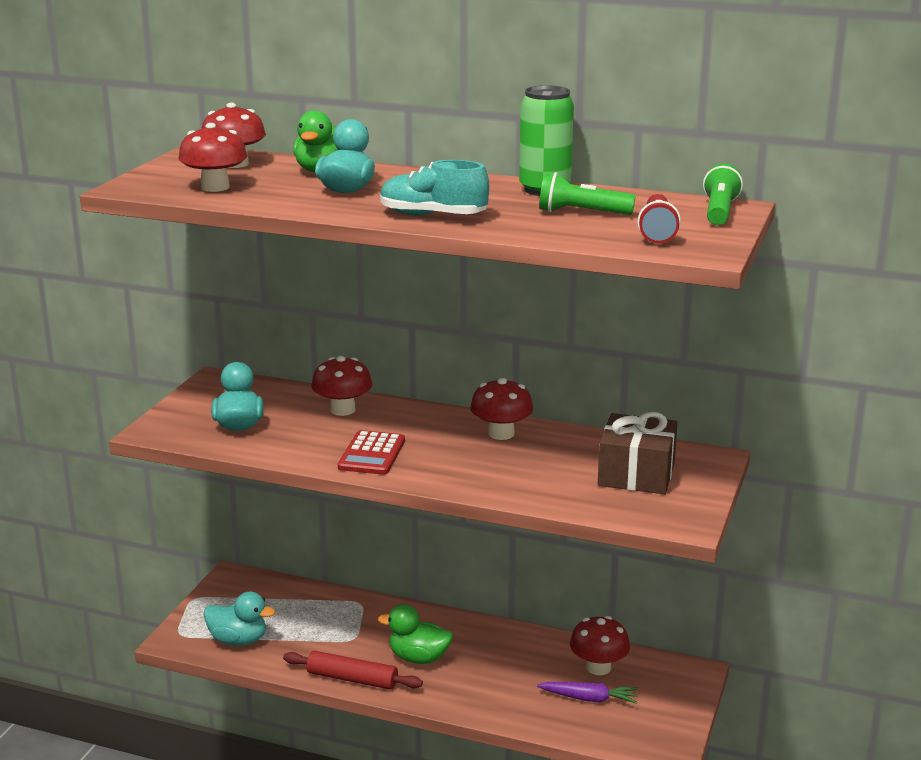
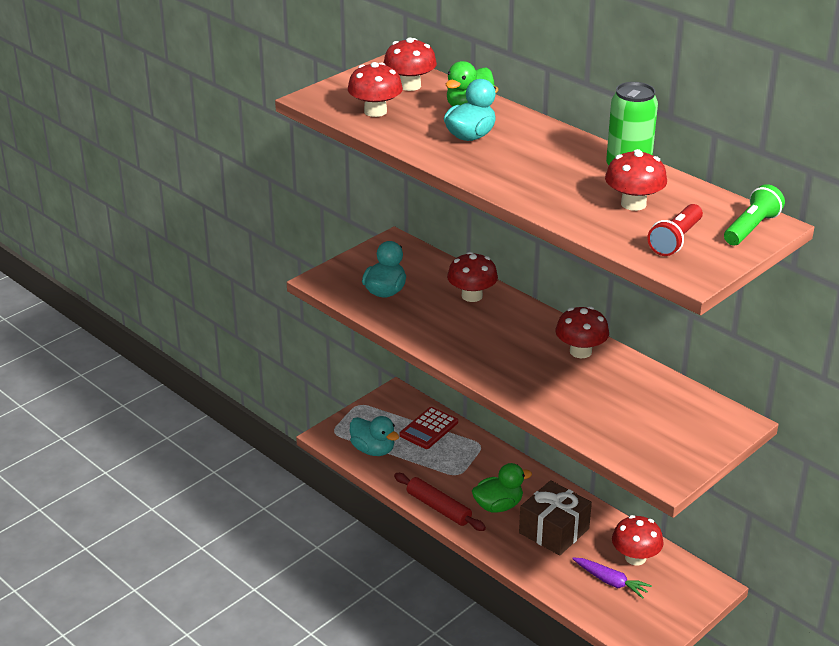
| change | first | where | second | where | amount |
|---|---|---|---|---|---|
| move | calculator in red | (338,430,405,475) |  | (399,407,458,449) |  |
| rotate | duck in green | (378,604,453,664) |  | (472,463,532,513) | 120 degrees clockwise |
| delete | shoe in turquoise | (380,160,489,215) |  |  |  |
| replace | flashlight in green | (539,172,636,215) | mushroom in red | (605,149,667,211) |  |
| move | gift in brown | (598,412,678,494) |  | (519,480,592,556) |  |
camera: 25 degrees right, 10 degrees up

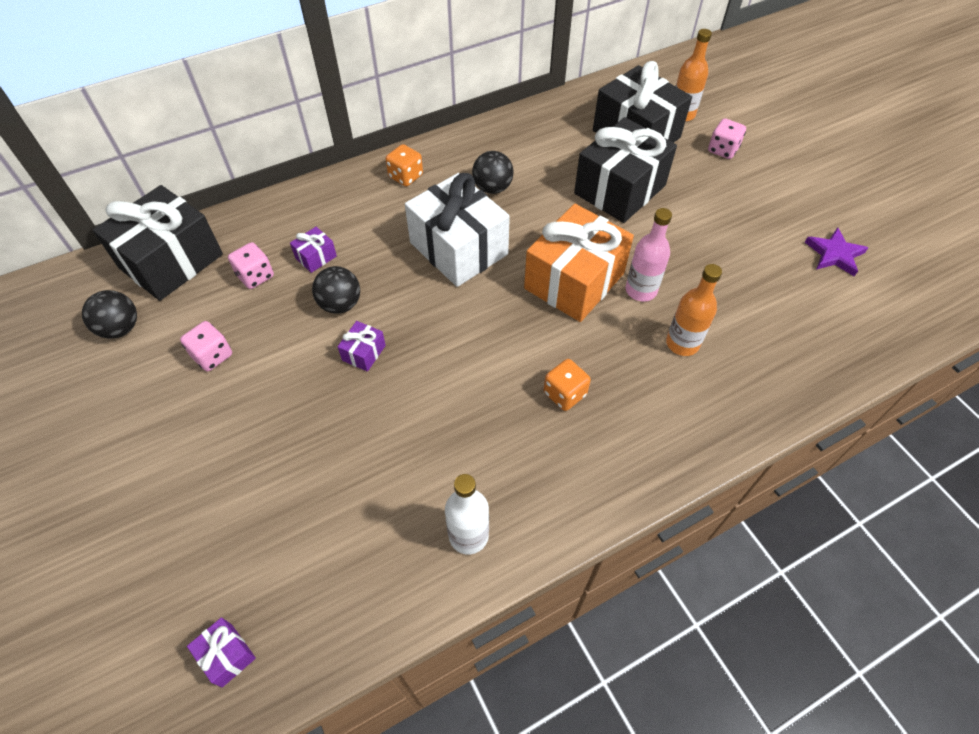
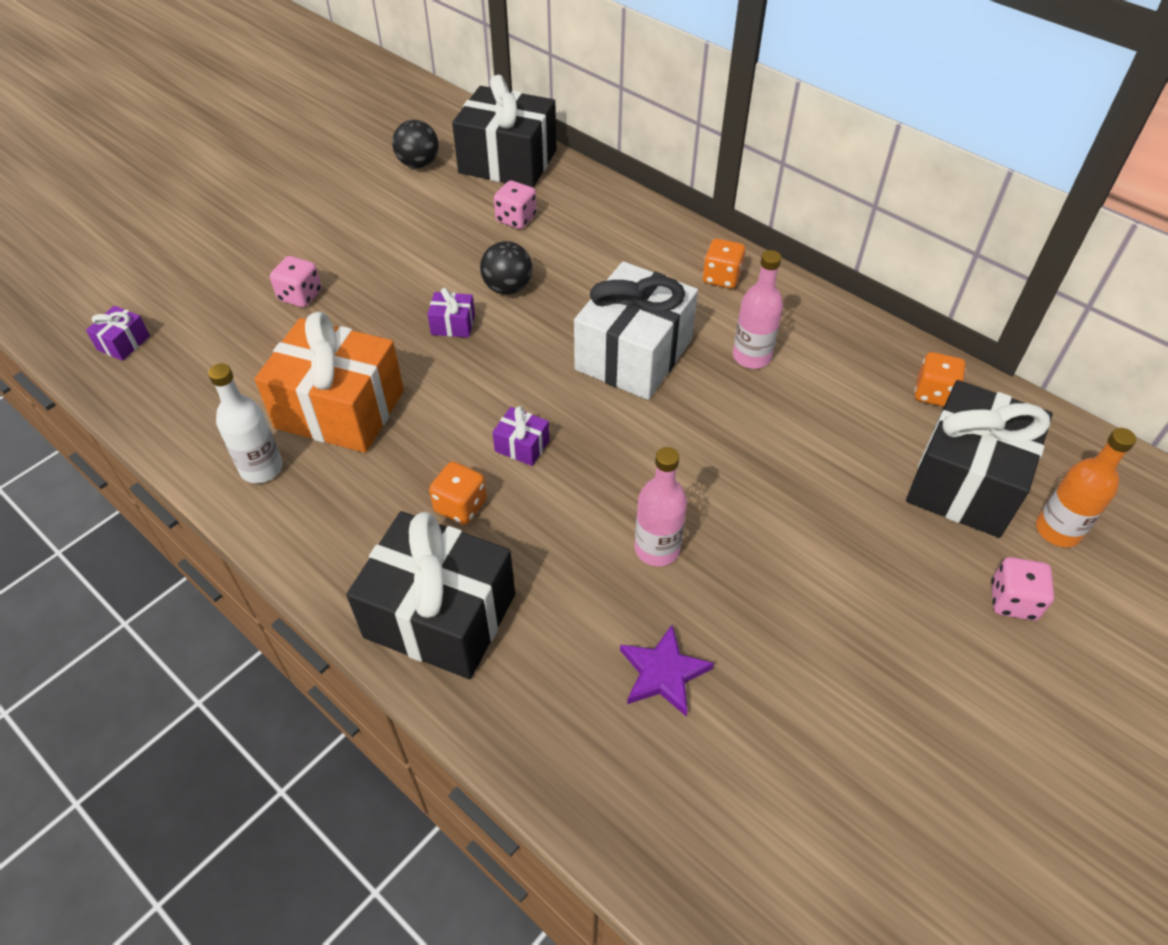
| change | first | where | second | where | amount |
|---|---|---|---|---|---|
| move | dice in pink | (180,321,232,371) |  | (270,256,322,307) |  |
| move | gift in purple | (290,227,337,273) |  | (492,406,550,466) |  |
| replace | ball in black | (472,151,514,194) | bottle in pink | (733,250,783,369) |  |
| move | gift in orange | (524,204,634,322) |  | (255,311,404,453) |  |
| move | gift in black | (574,117,677,223) |  | (346,511,515,679) |  |
| delete | bottle in orange | (666,264,722,356) |  |  |  |
| move | star in purple | (805,227,868,276) |  | (620,624,714,716) |  |
| insert |  |  | dice in orange | (915,352,966,407) |  |
camera: 70 degrees right, 5 degrees down

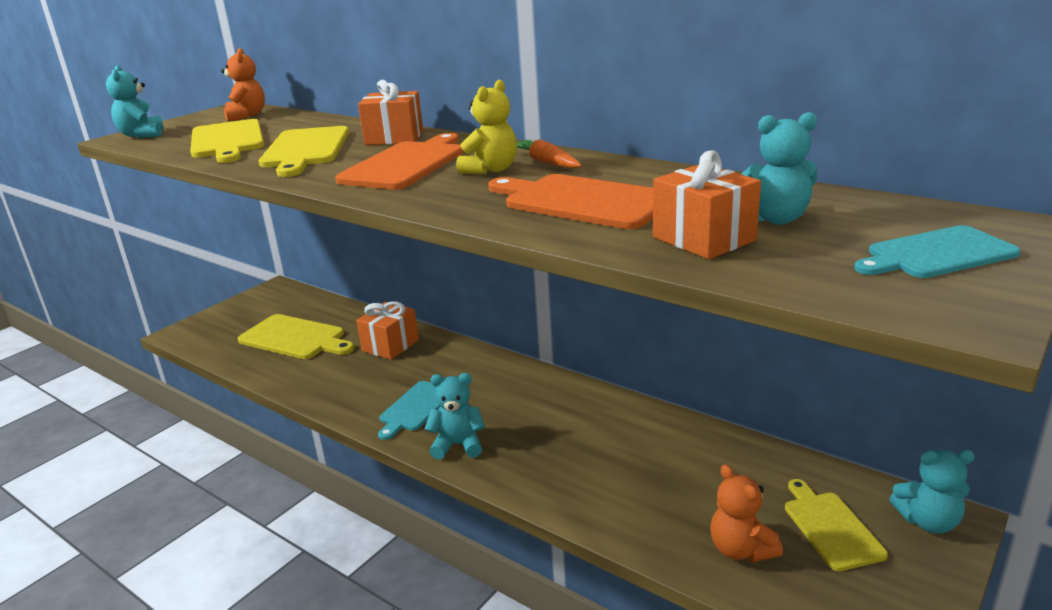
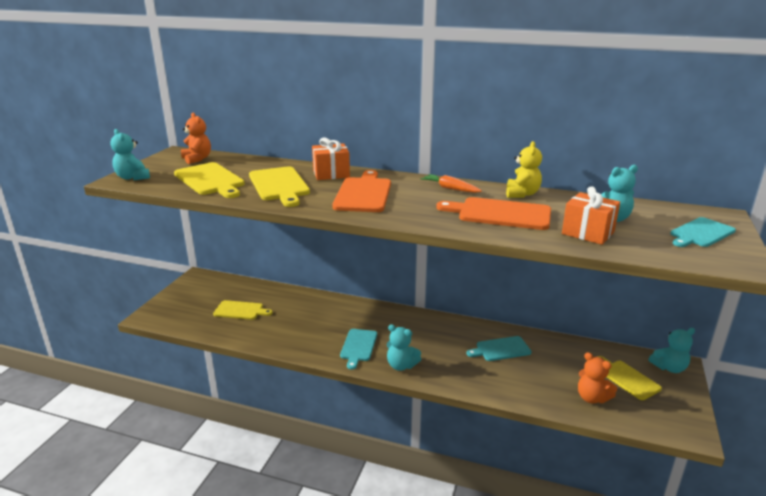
| change | first | where | second | where | amount |
|---|---|---|---|---|---|
| resize | cutting board in yellow | (238,314,355,359) |  | (213,300,273,320) | x0.66 |
| delete | gift in orange | (356,301,419,360) |  |  |  |
| rotate | teddy bear in turquoise | (425,373,485,459) |  | (387,324,421,371) | 135 degrees counterclockwise |
| move | teddy bear in yellow | (456,80,517,175) |  | (506,141,542,198) |  |
| insert |  |  | cutting board in turquoise | (466,336,532,361) |  |
camera: 20 degrees left, 0 degrees up

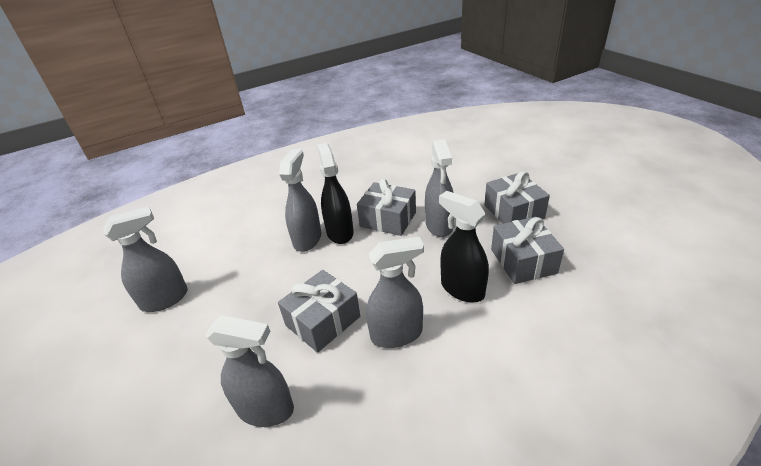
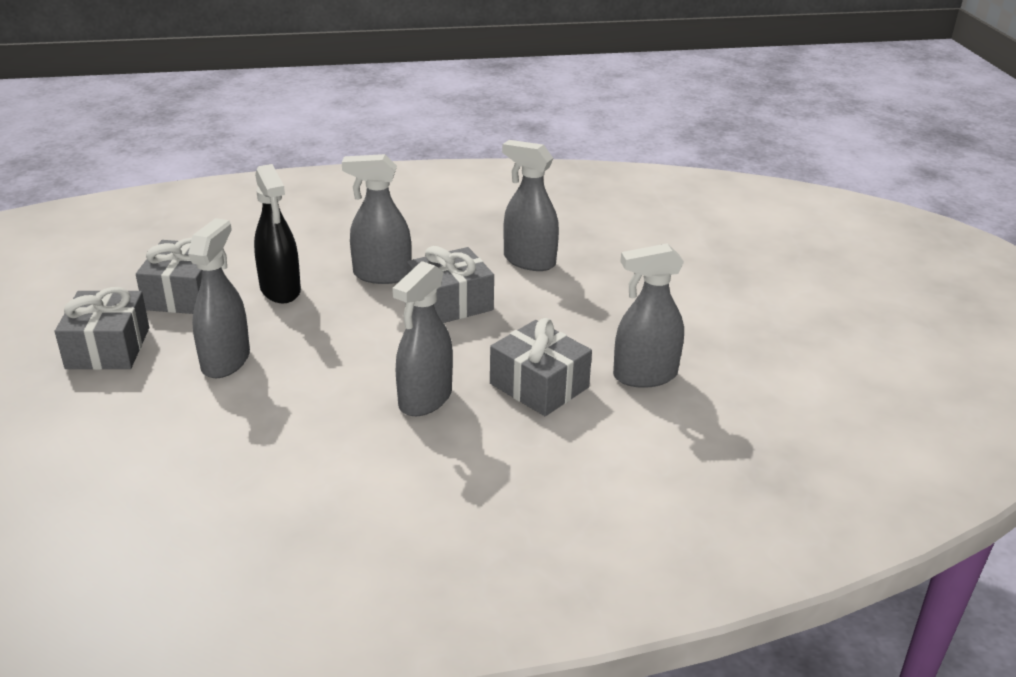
| change | first | where | second | where | amount |
|---|---|---|---|---|---|
| delete | spray bottle in black | (317,143,354,244) |  |  |  |
| move | gift in grey | (357,179,416,236) |  | (490,318,592,416) |  |
camera: 165 degrees left, 5 degrees down

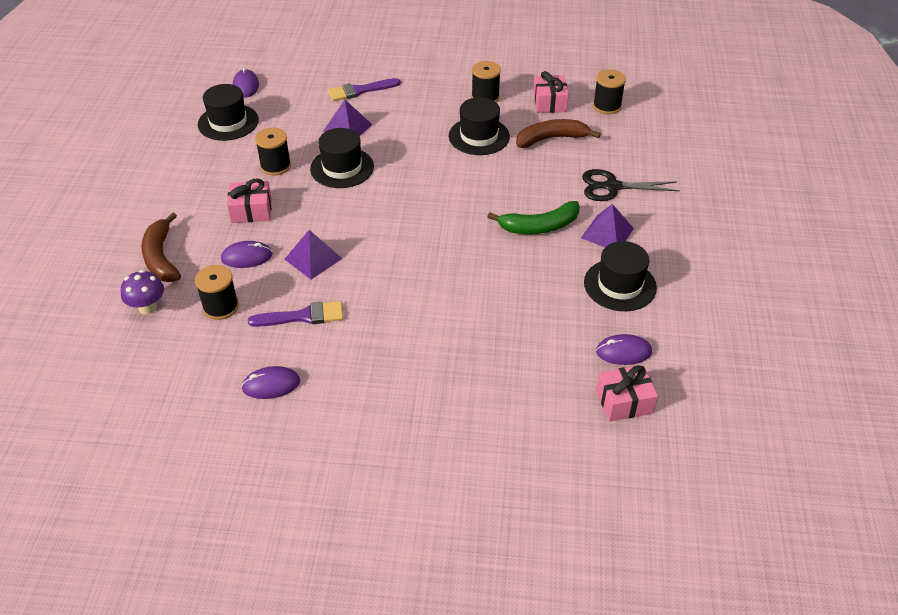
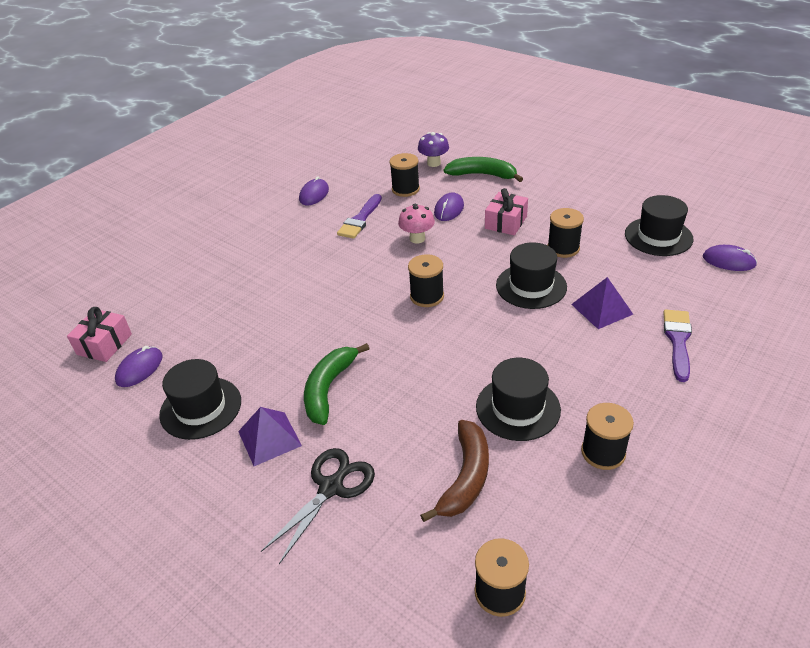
| change | first | where | second | where | amount |
|---|---|---|---|---|---|
| recolor | banana in brown | (141,212,181,282) | banana in green | (444,157,523,182) |  |
| replace | pyramid in purple | (284,230,343,279) | mushroom in pink | (398,204,435,243) |  |
| delete | gift in pink | (534,71,569,113) |  |  |  |
| insert |  |  | spool in black | (408,254,444,307) |  |
camera: 125 degrees right, 5 degrees down

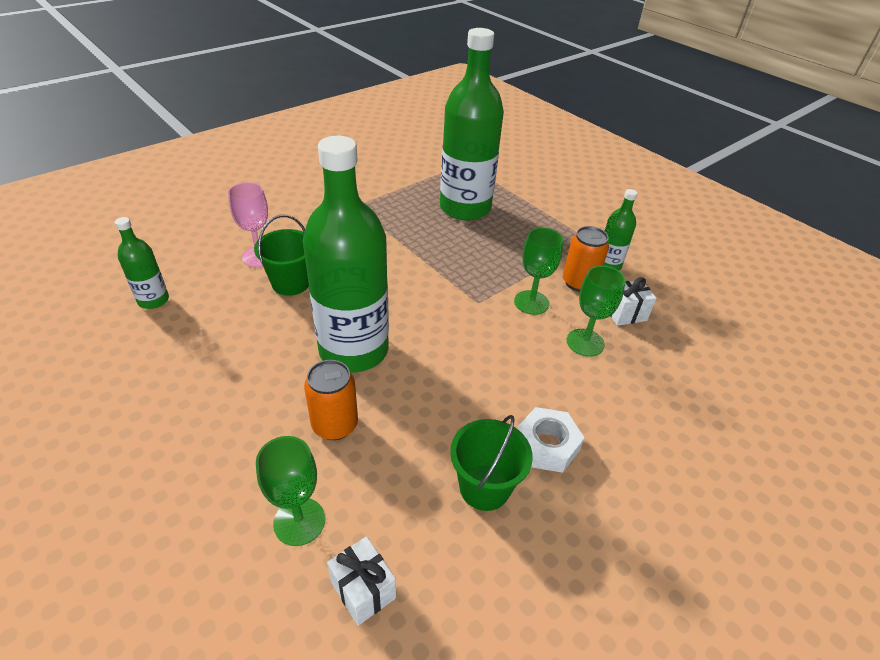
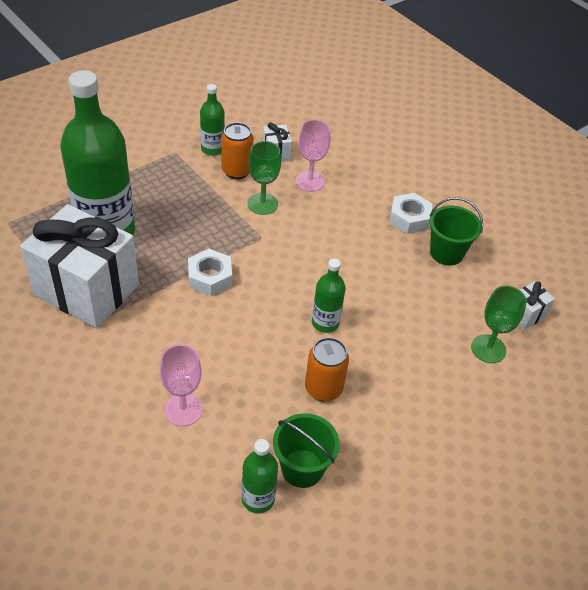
| change | first | where | second | where | amount |
|---|---|---|---|---|---|
| move | bucket in green | (254,215,309,296) |  | (273,413,340,488) |  |
| resize | bottle in green | (303,136,389,373) |  | (312,258,346,333) | x0.46 |
| move | can in orange | (304,360,358,440) |  | (305,337,349,402) |  |
| recolor | goblet in green | (567,265,626,357) | goblet in pink | (295,119,330,192) |  |
| insert |  |  | gift in white | (20,204,139,328) |  |
| insert |  |  | nut in white | (188,249,232,296) |  |
camera: 90 degrees left, 5 degrees up

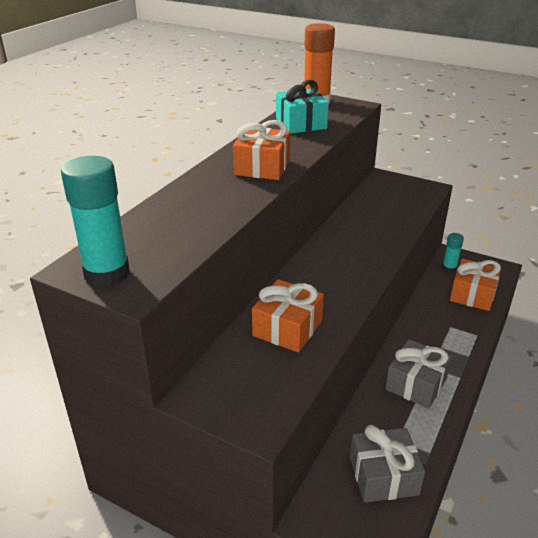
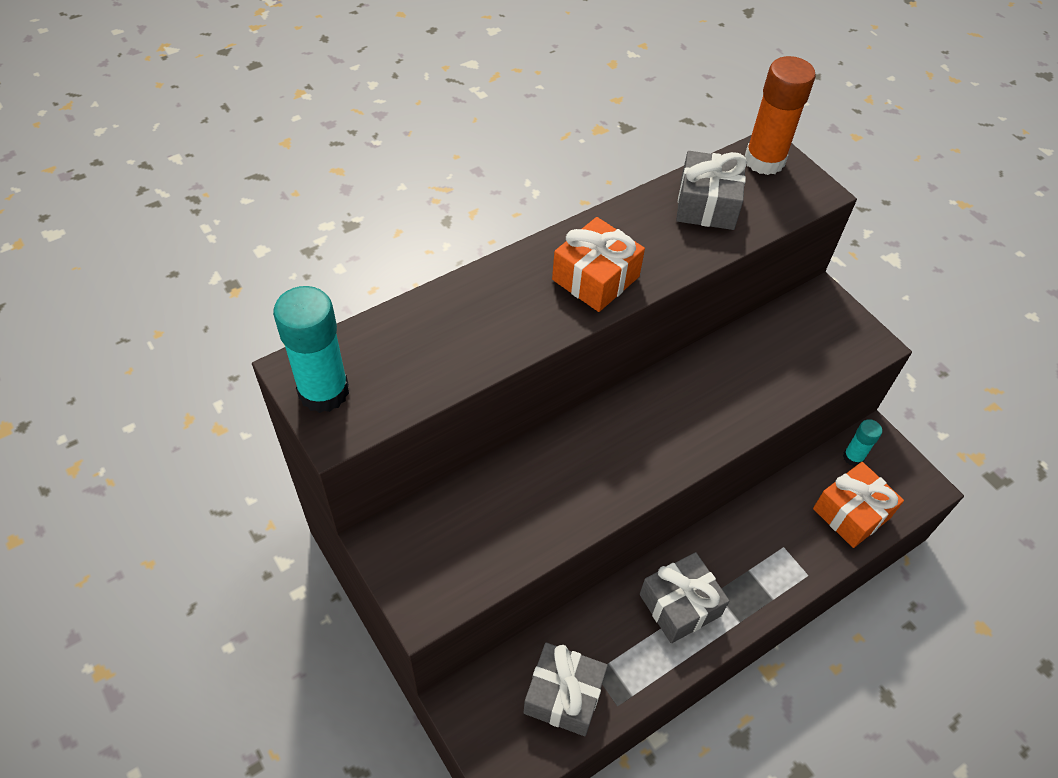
| change | first | where | second | where | amount |
|---|---|---|---|---|---|
| delete | gift in orange | (252,279,324,352) |  |  |  |
| recolor | gift in turquoise | (276,80,329,134) | gift in grey | (676,151,747,230) |  |
camera: 25 degrees right, 20 degrees up

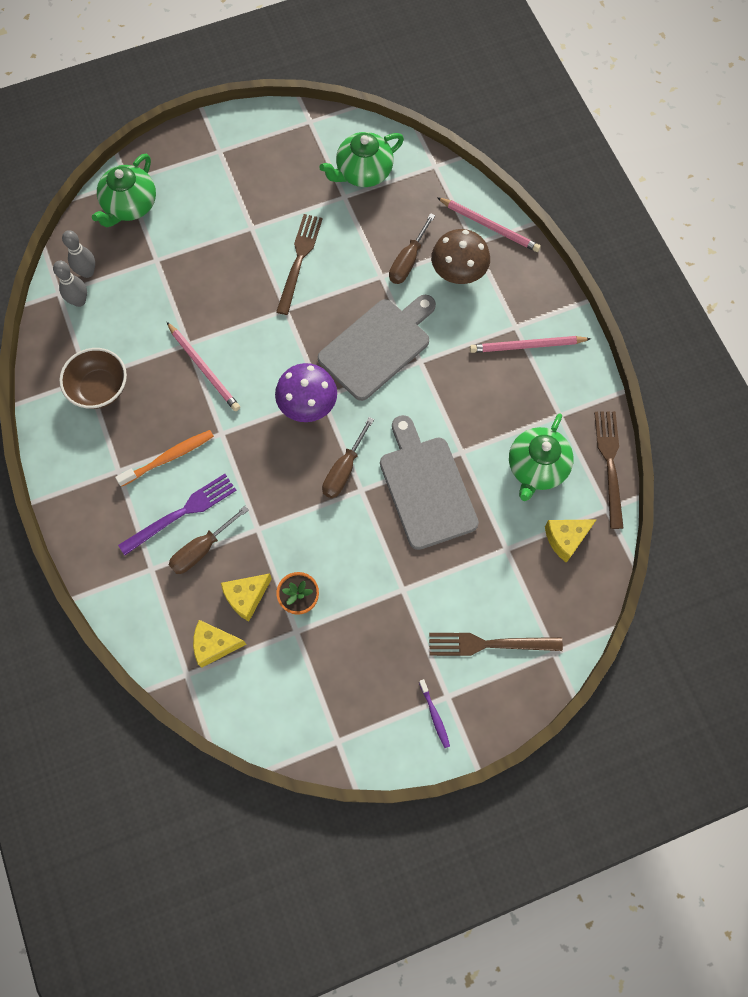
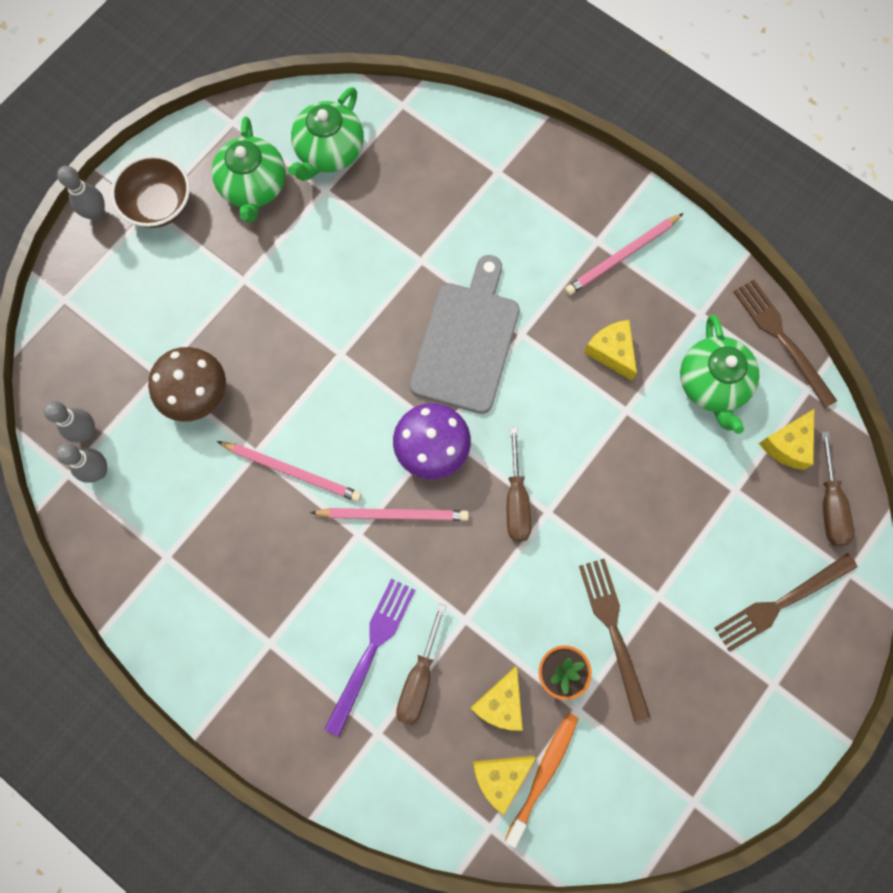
| change | first | where | second | where | amount |
|---|---|---|---|---|---|
| move | bowl in brown | (59,348,127,409) |  | (111,155,190,228) |  |
| move | teapot in green | (92,154,156,227) |  | (212,117,286,222) |  |
| move | toothbrush in orange | (115,430,214,487) |  | (505,713,579,848) |  |
| move | fork in brown | (276,214,323,315) |  | (579,559,650,721) |  |
| delete | cutting board in grey | (380,415,479,550) |  |  |  |
| move | screwdriver in brown | (389,213,435,284) |  | (821,431,854,546) |  |
| delete | toothbrush in purple | (419,679,450,748) |  |  |  |
| move | mushroom in brown | (431,229,490,284) |  | (148,347,226,422) |  |
| move | pencil in pink | (437,197,541,252) |  | (310,508,469,521) |  |
| insert |  |  | bowling pin in grey | (57,166,105,221) |  |
| insert |  |  | cheese in yellow | (584,320,637,381) |  |
camera: 30 degrees left, 5 degrees up

